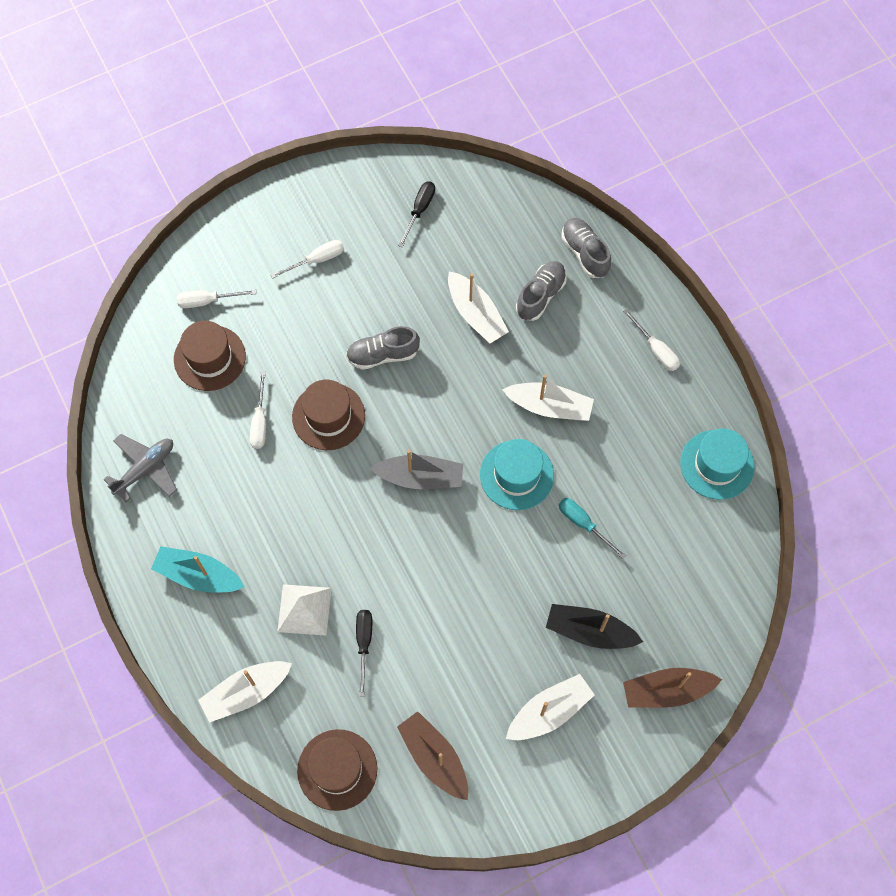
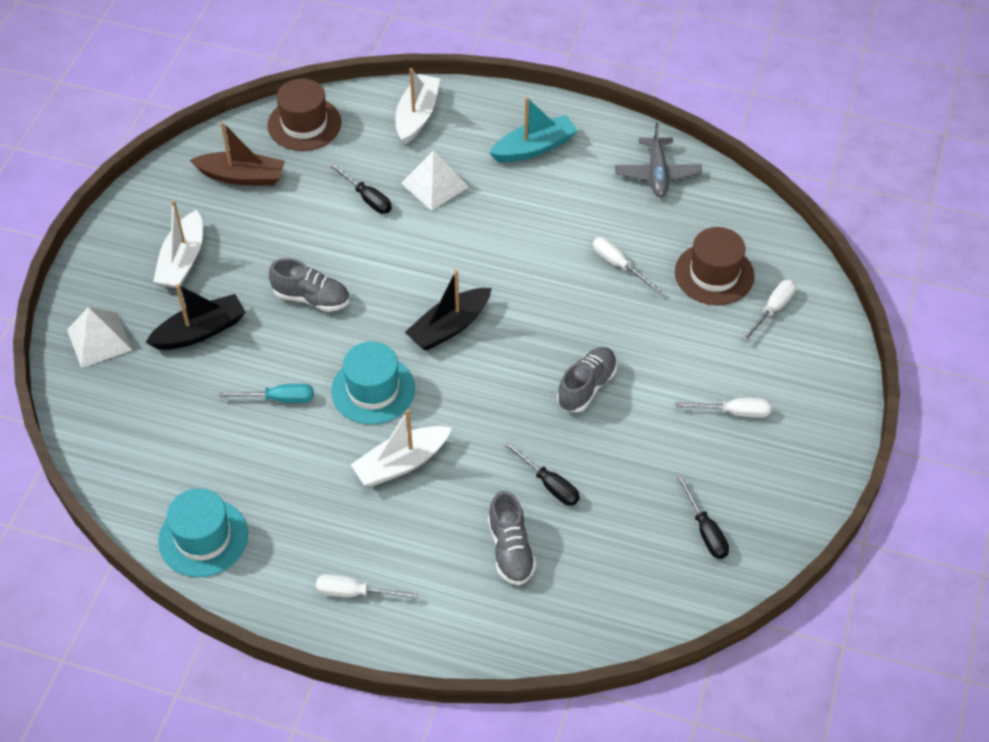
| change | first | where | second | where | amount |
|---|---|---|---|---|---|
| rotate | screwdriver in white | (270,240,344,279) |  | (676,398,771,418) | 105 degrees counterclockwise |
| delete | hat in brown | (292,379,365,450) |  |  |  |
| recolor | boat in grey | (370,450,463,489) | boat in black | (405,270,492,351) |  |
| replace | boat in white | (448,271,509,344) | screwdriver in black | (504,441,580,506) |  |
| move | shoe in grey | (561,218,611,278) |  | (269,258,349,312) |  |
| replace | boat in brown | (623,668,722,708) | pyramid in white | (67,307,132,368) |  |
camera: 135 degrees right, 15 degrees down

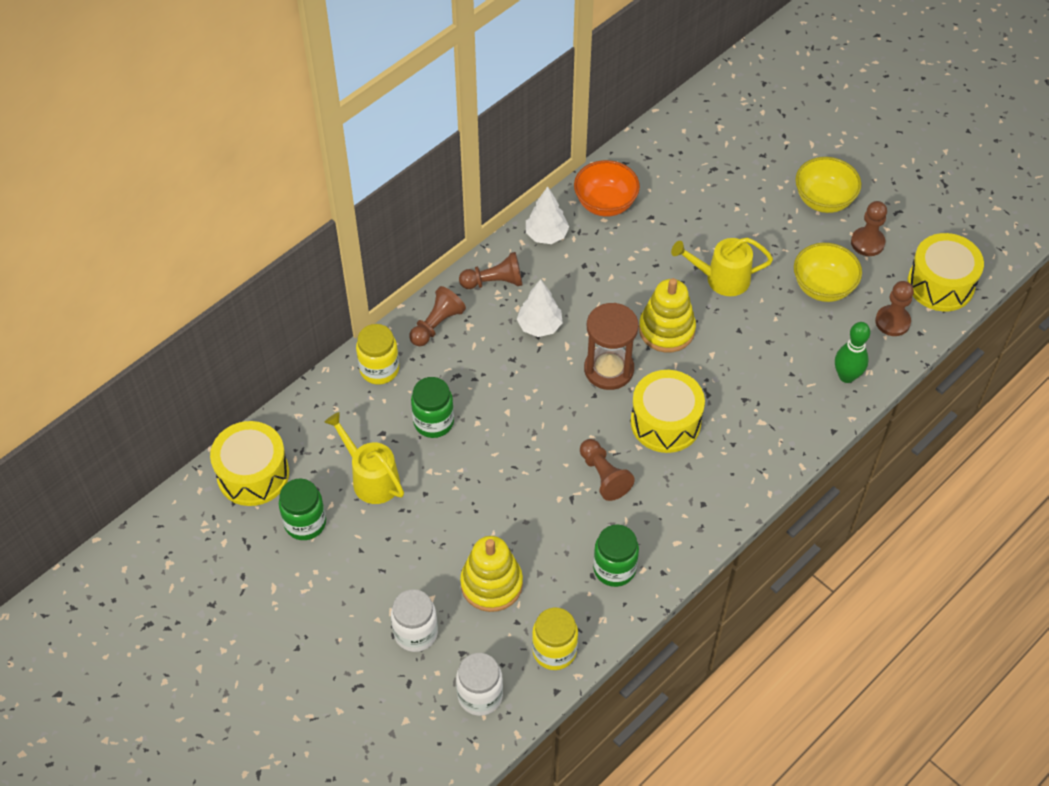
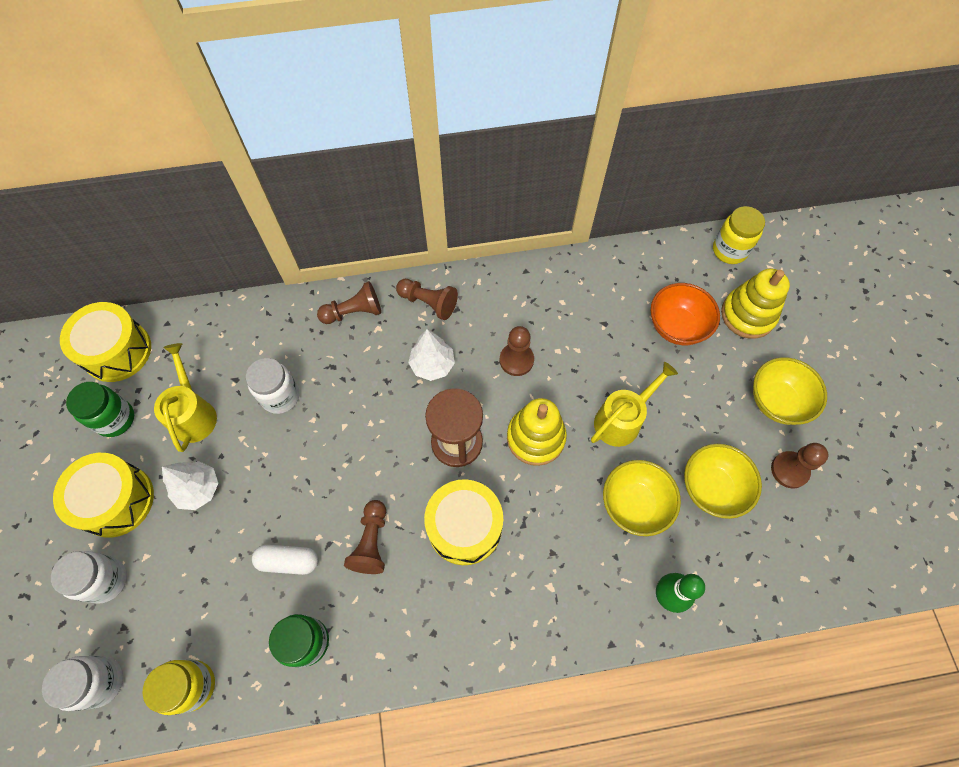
| change | first | where | second | where | amount |
|---|---|---|---|---|---|
| move | jar in yellow | (356,324,399,384) |  | (713,206,765,264) |  |
| recolor | jar in green | (411,377,454,438) | jar in white | (246,358,299,414) |  |
| move | stacking toy in yellow | (460,536,523,612) |  | (721,269,790,339) |  |
| move | tree in white | (526,186,569,244) |  | (162,461,218,510) |  |
| move | bowl in orange | (574,160,640,217) |  | (651,283,720,345) |  |
| rotate | watering can in yellow | (671,237,773,296) |  | (591,362,678,447) | 105 degrees clockwise |
| move | pawn in brown | (875,281,914,336) |  | (500,326,534,376) |  |
| move | drum in yellow | (907,233,984,311) |  | (53,453,154,538) |  |
| insert |  |  | capsule in white | (252,545,318,575) |  |
| insert |  |  | bowl in yellow | (603,460,681,536) |  |
camera: 35 degrees right, 10 degrees up

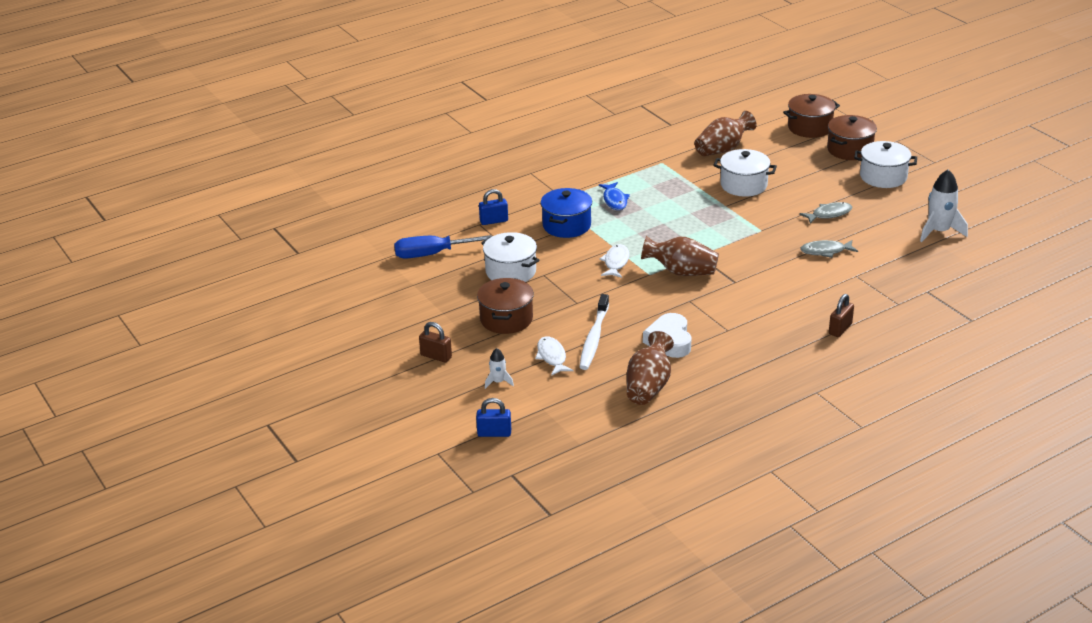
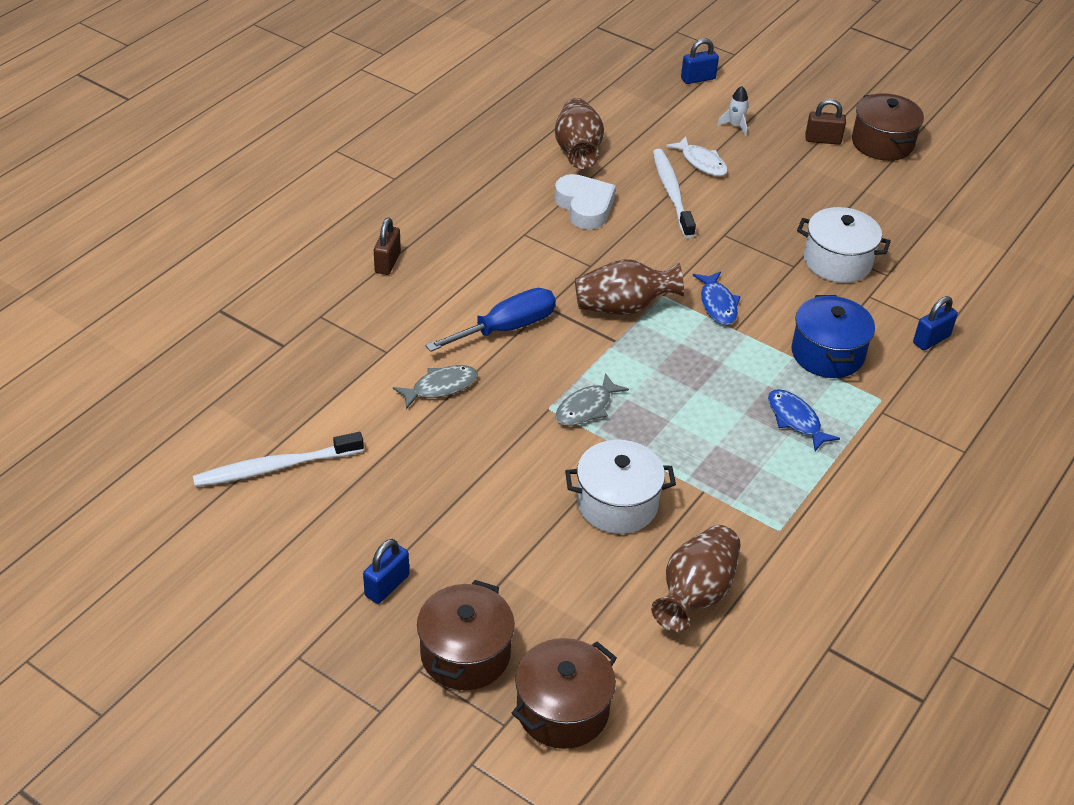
| change | first | where | second | where | amount |
|---|---|---|---|---|---|
| move | screwdriver in blue | (394,235,491,259) |  | (425,288,556,352) |  |
| move | pot in brown | (477,278,534,334) |  | (852,93,924,161) |  |
| recolor | fish in white | (599,244,629,278) | fish in blue | (693,271,741,325) |  |
| move | fish in grey | (800,202,852,224) |  | (555,373,629,426) |  |
| replace | pot in white | (854,141,917,188) | padlock in blue | (363,539,409,604) |  |
| replace | rocket in white | (920,169,968,242) | toothbrush in white | (193,432,364,487) |  |
camera: 155 degrees right, 10 degrees up

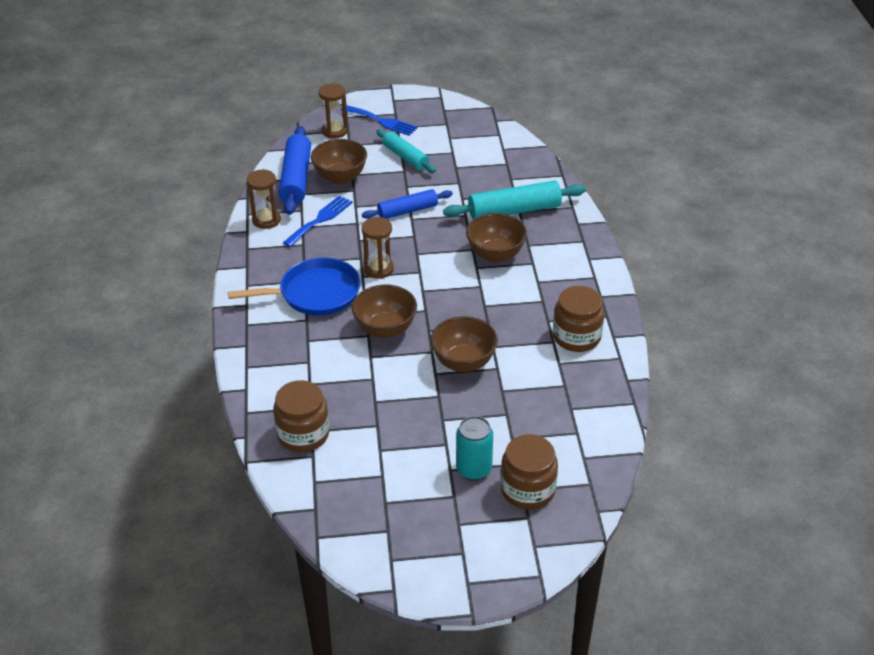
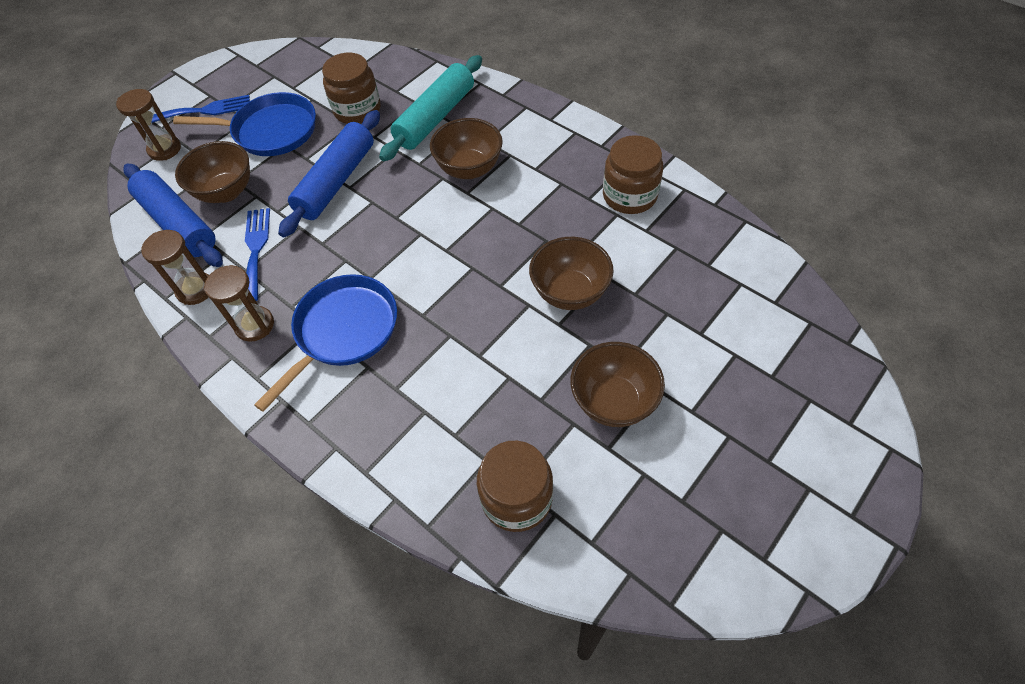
| change | first | where | second | where | amount |
|---|---|---|---|---|---|
| move | bowl in brown | (352,285,417,338) |  | (570,342,665,427) |  |
| move | hourglass in brown | (361,217,394,279) |  | (204,265,274,342) |  |
| resize | rolling pin in blue | (362,189,453,219) |  | (278,110,380,237) | x1.52 |
| replace | rolling pin in turquoise | (376,129,436,173) | pan in blue | (173,92,316,156) |  |
| delete | can in turquoise | (456,416,493,481) |  |  |  |
| move | jar in brown | (500,434,558,510) |  | (322,53,380,124) |  |
camera: 40 degrees left, 15 degrees up

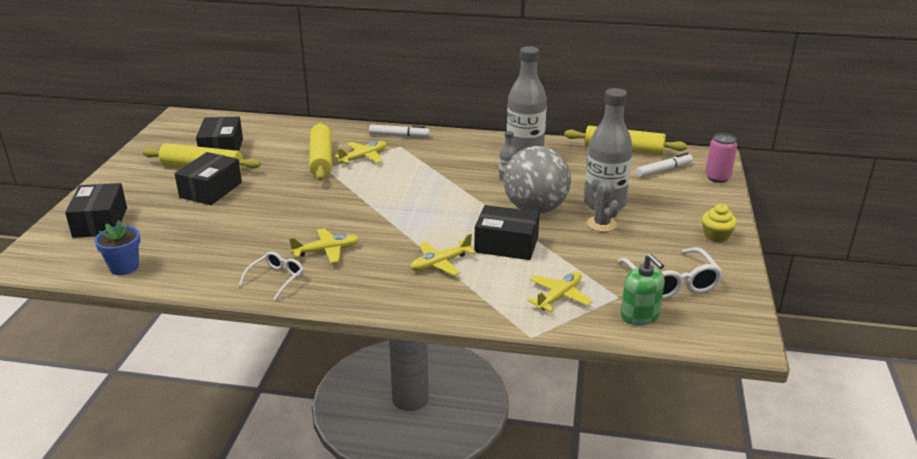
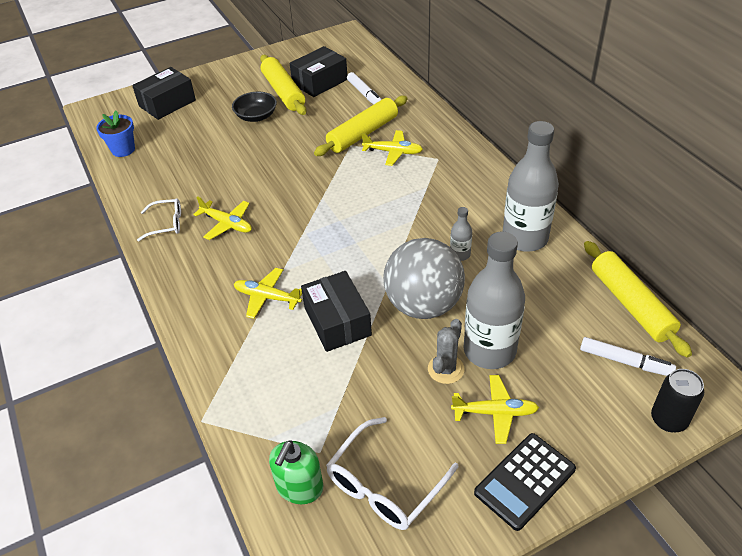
| change | first | where | second | where | amount |
|---|---|---|---|---|---|
| replace | box in black | (175,152,242,205) | bowl in black | (232,91,277,122) |  |
| move | marker in white | (369,125,430,137) |  | (347,72,382,105) |  |
| move | plane in yellow | (528,271,593,312) |  | (451,375,539,444) |  |
| replace | cupcake in yellow | (702,204,737,242) | calculator in black | (474,433,576,531) |  |
| recolor | can in pink | (705,133,737,183) | can in black | (651,369,704,432) |  |
camera: 55 degrees right, 15 degrees up

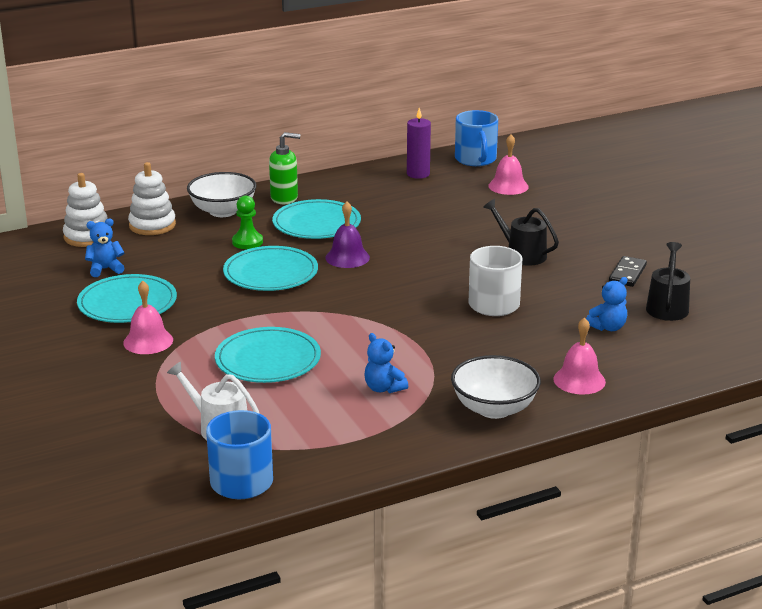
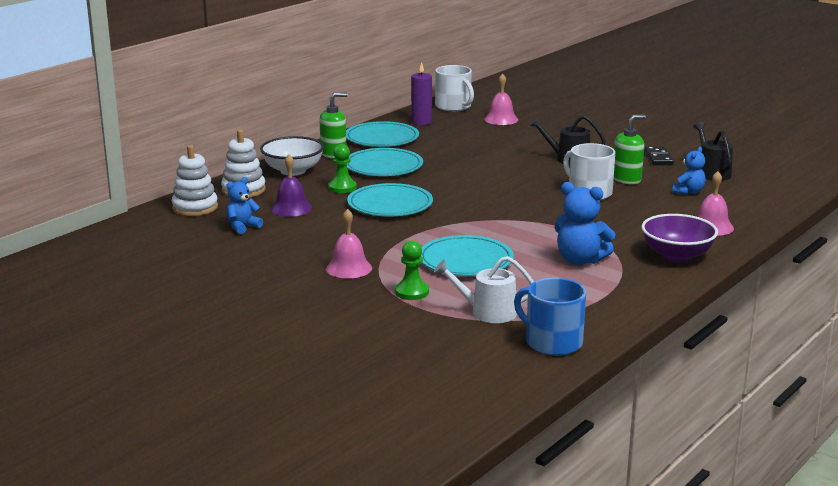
| change | first | where | second | where | amount |
|---|---|---|---|---|---|
| move | plate in turquoise | (77,274,177,323) |  | (346,121,419,147) |  |
| move | bell in purple | (325,202,370,268) |  | (271,154,312,217) |  |
| resize | teddy bear in blue | (364,333,408,393) |  | (554,182,615,265) | x1.59 |
| recolor | bowl in white | (451,355,541,419) | bowl in purple | (641,214,718,262) |  |
| recolor | mug in blue | (455,110,498,166) | mug in white | (435,65,474,111) |  |
| insert |  |  | pawn in green | (395,241,429,300) |  |
| insert |  |  | soap dispenser in green | (614,115,646,184) |  |
camera: 25 degrees left, 5 degrees down

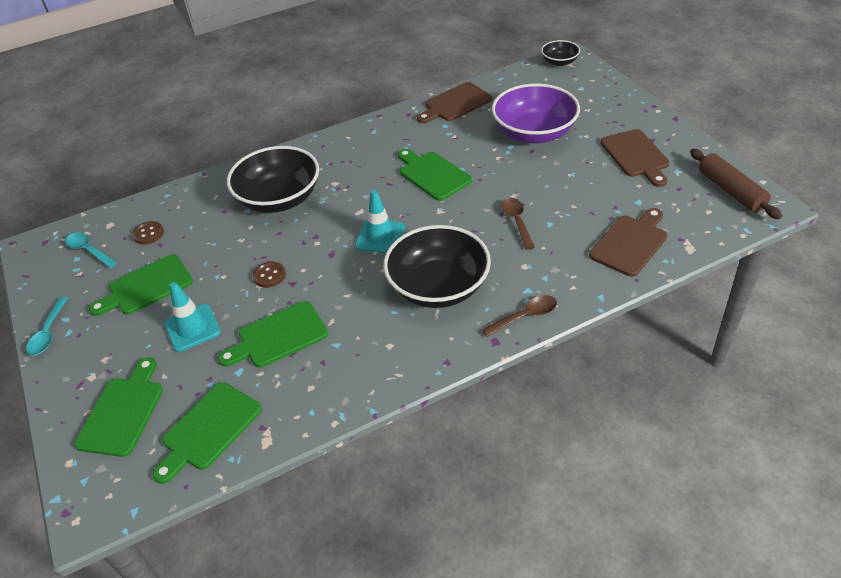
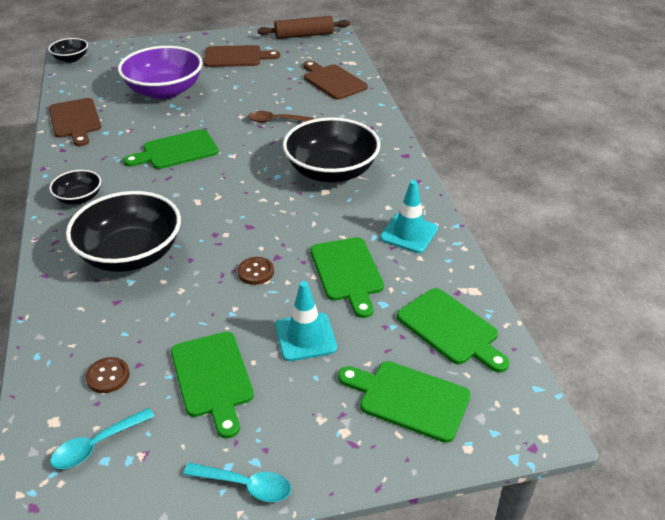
| change | first | where | second | where | amount |
|---|---|---|---|---|---|
| move | traffic cone in turquoise | (355,190,405,253) |  | (380,180,438,253) |  |
| delete | spoon in brown | (482,295,557,337) |  |  |  |
| insert |  |  | bowl in black | (49,170,101,205) |  |
camera: 80 degrees left, 5 degrees down

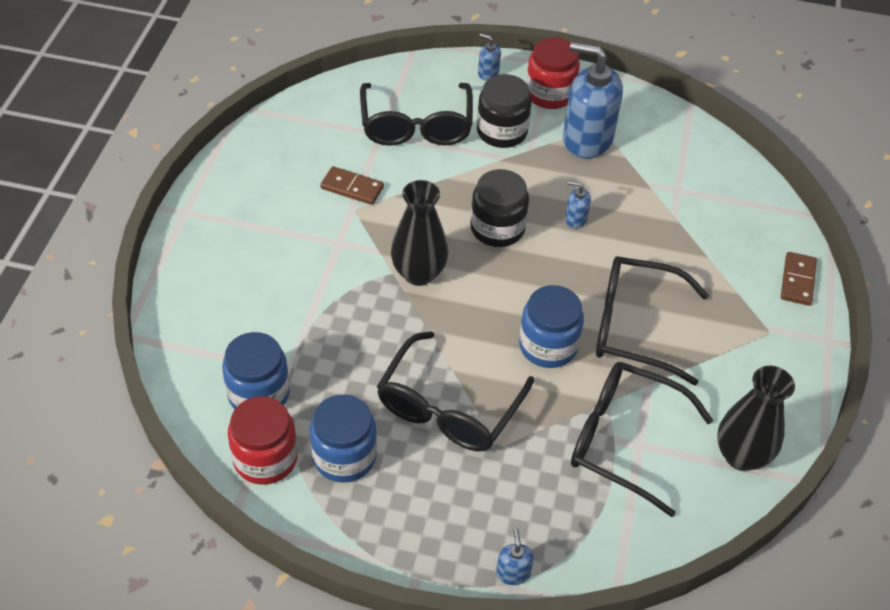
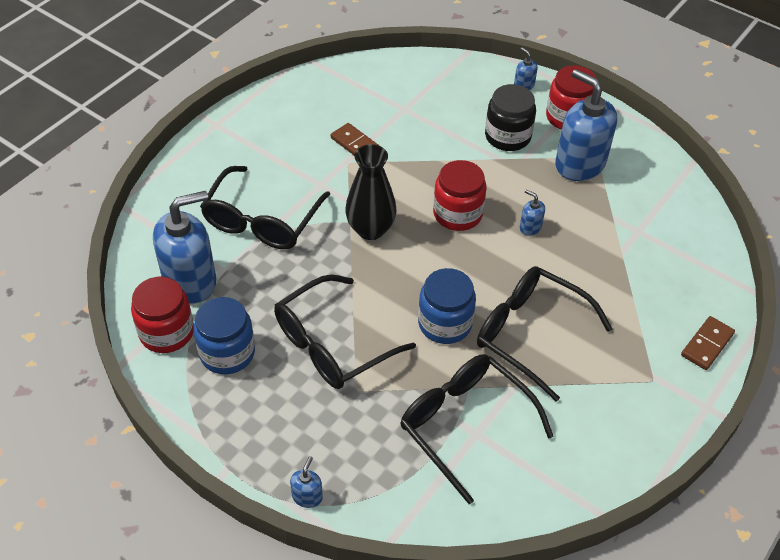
| change | first | where | second | where | amount |
|---|---|---|---|---|---|
| replace | jar in blue | (222,332,290,409) | soap dispenser in blue | (153,191,216,304) |  |
| move | glasses in black | (360,83,473,146) |  | (200,166,330,249) |  |
| recolor | jar in black | (470,169,529,247) | jar in red | (433,160,487,231) |  |
| delete | vase in black | (717,366,795,471) |  |  |  |
camera: 25 degrees right, 0 degrees up

